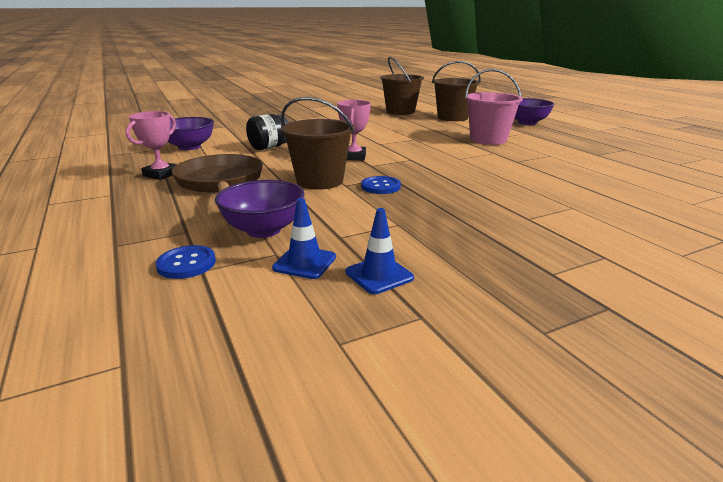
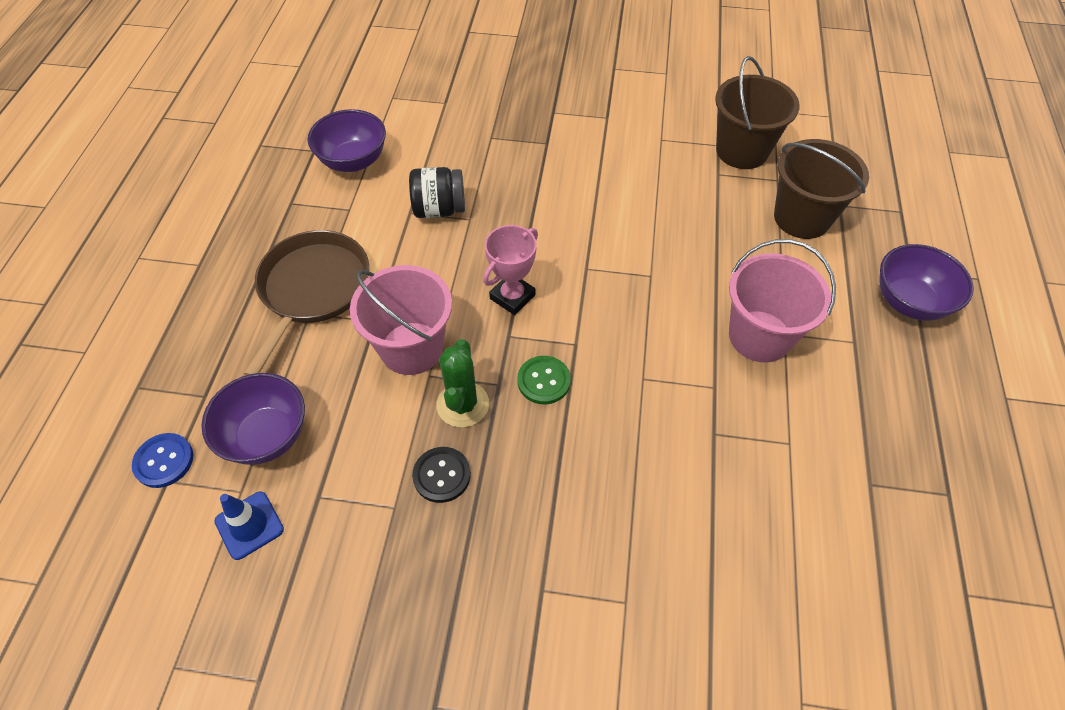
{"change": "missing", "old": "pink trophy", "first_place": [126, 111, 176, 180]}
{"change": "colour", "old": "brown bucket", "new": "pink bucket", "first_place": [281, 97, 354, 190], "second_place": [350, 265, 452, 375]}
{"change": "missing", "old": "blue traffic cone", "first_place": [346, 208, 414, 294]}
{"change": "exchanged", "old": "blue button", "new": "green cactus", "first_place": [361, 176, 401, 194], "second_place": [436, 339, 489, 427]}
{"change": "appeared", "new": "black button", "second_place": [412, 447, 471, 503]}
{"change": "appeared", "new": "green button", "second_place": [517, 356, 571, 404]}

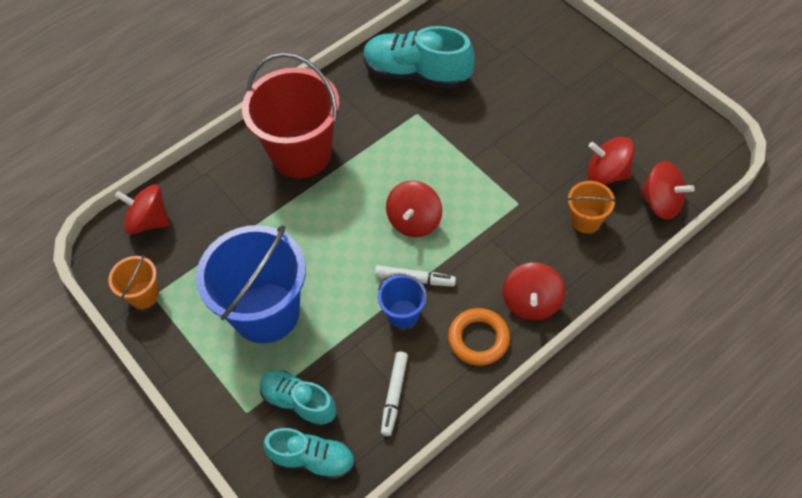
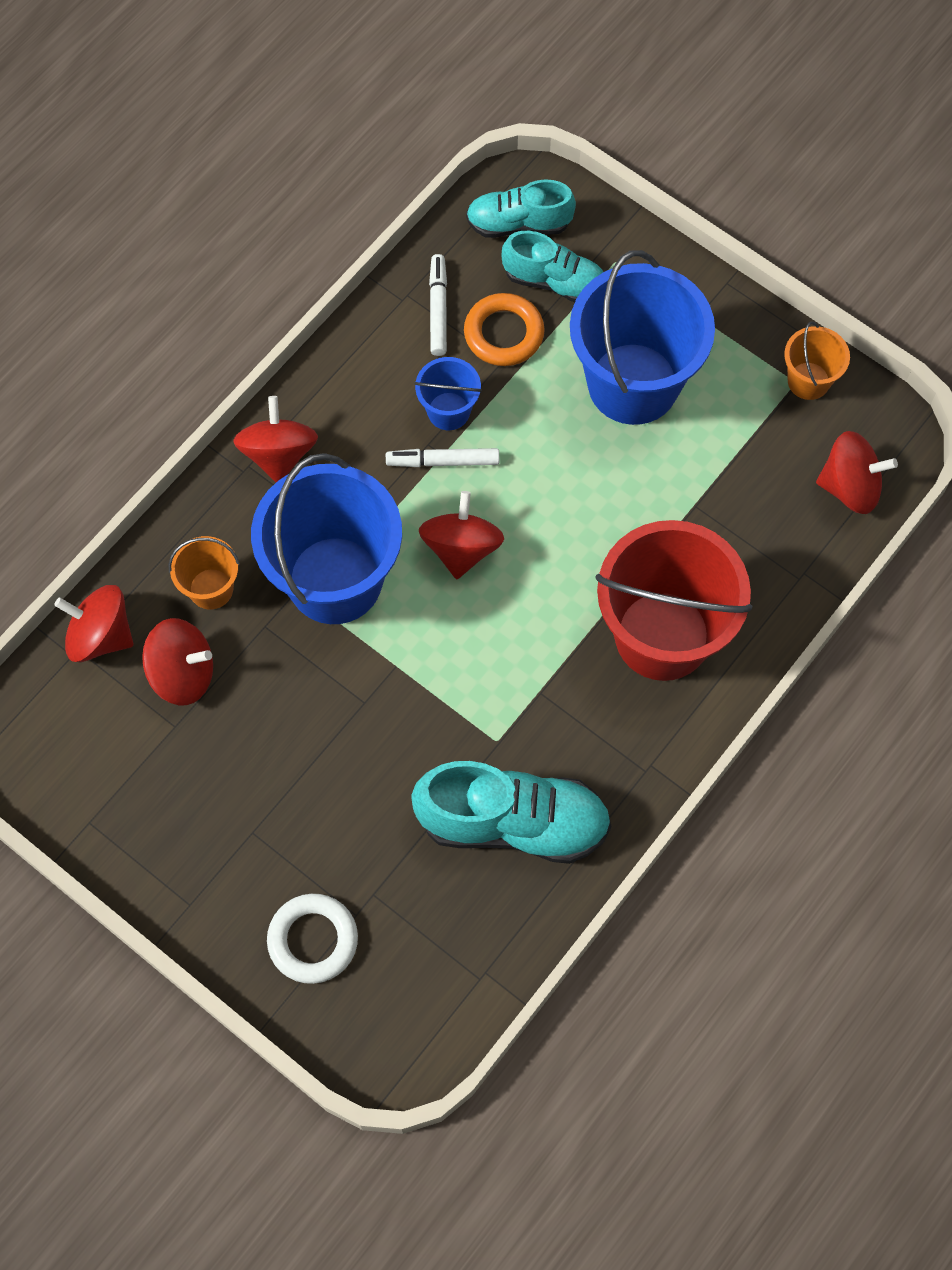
{"change": "relocated", "old": "orange ring", "first_place": [448, 308, 510, 366], "second_place": [464, 293, 545, 366]}
{"change": "appeared", "new": "blue bucket", "second_place": [251, 453, 402, 624]}
{"change": "appeared", "new": "white ring", "second_place": [267, 894, 358, 984]}

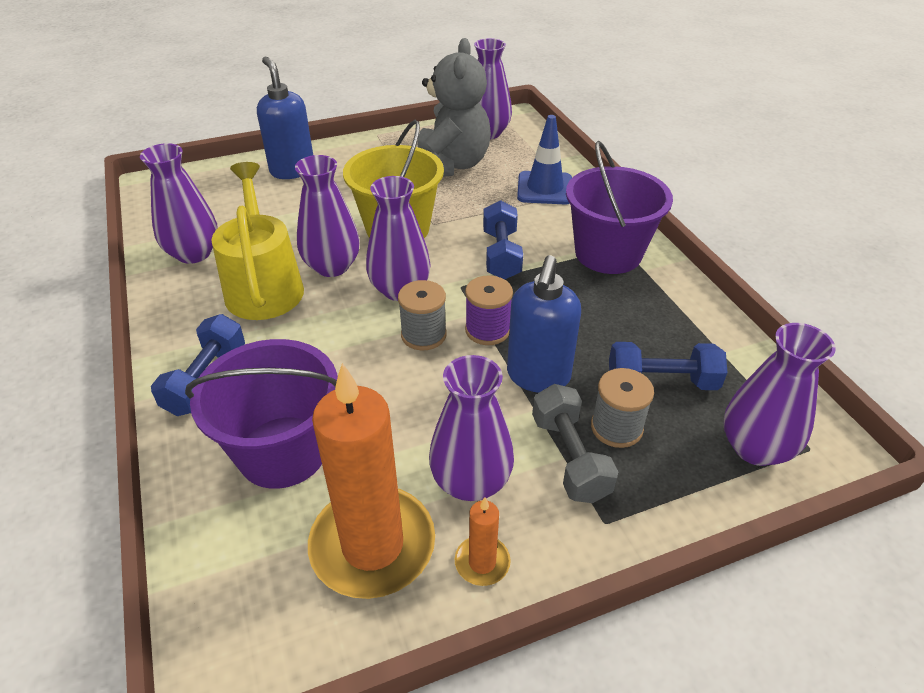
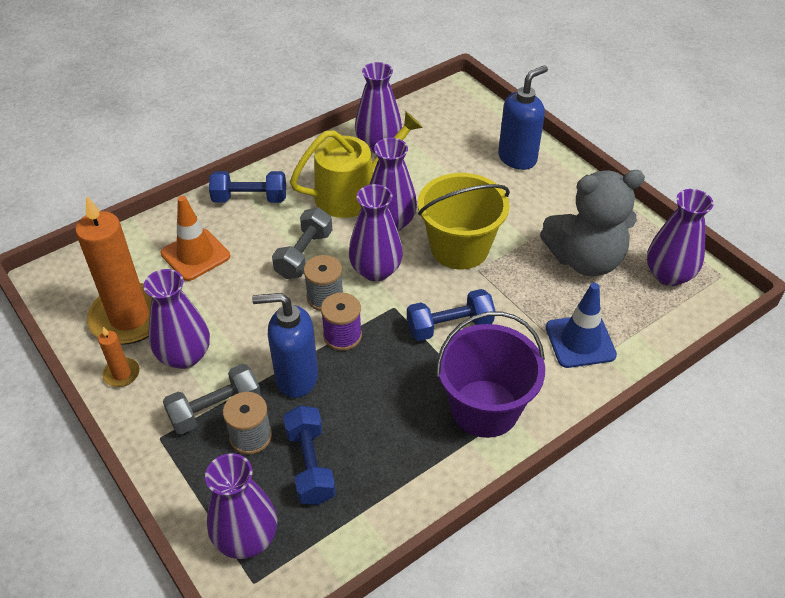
{"change": "exchanged", "old": "purple bucket", "new": "orange traffic cone", "first_place": [185, 339, 338, 489], "second_place": [161, 196, 230, 281]}
{"change": "appeared", "new": "grey dumbbell", "second_place": [272, 208, 332, 279]}

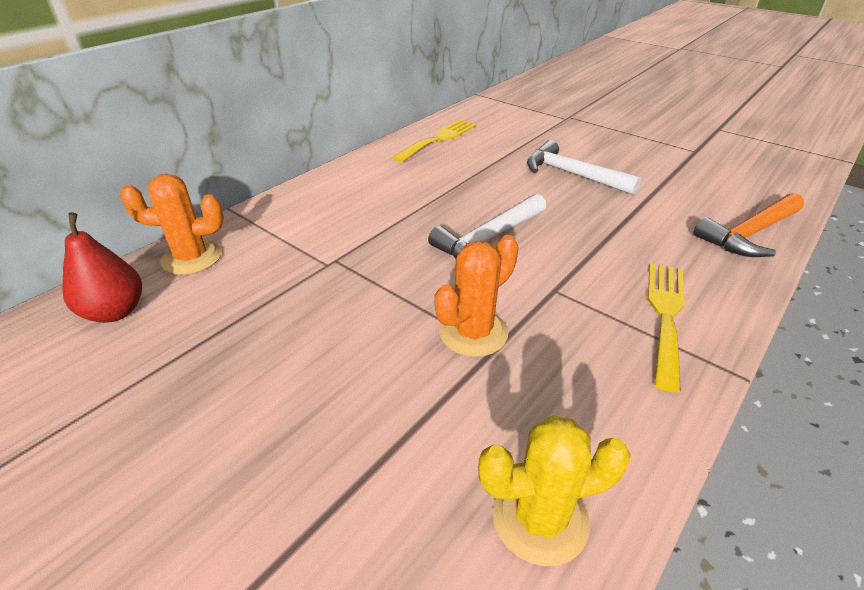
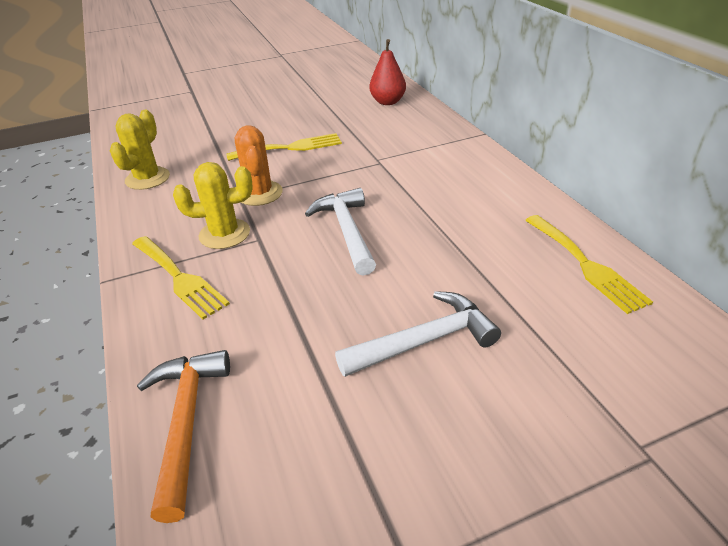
{"change": "missing", "old": "orange cactus", "first_place": [120, 174, 224, 275]}
{"change": "appeared", "new": "yellow cactus", "second_place": [173, 162, 253, 249]}
{"change": "appeared", "new": "yellow fork", "second_place": [226, 133, 342, 161]}

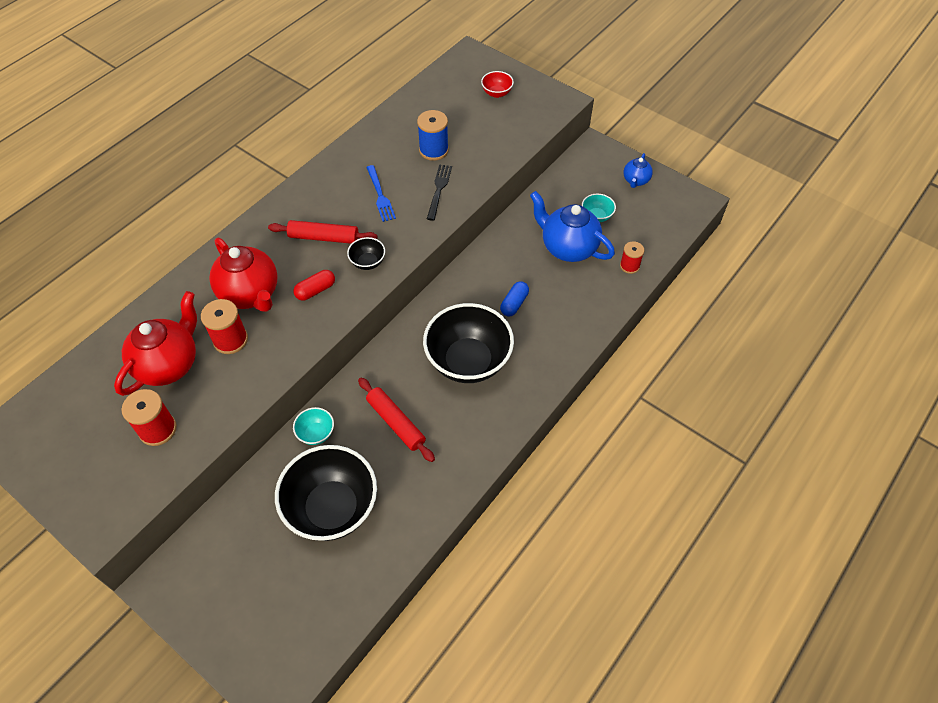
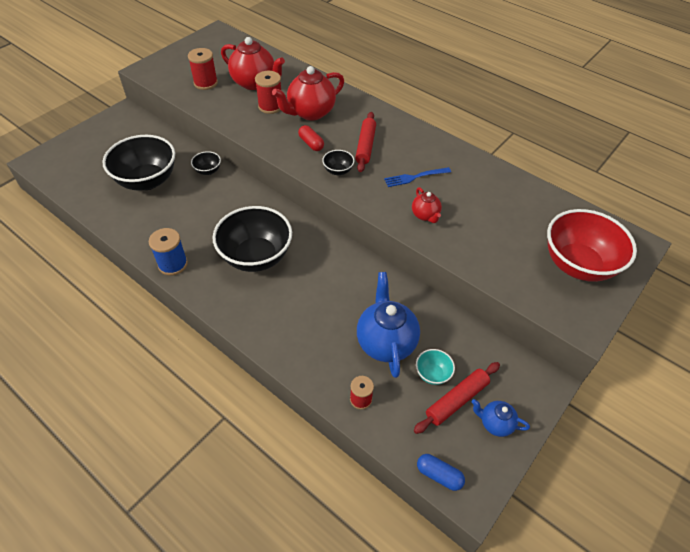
{"change": "colour", "old": "turquoise bowl", "new": "black bowl", "first_place": [293, 407, 334, 445], "second_place": [191, 151, 221, 175]}
{"change": "relocated", "old": "red rolling pin", "first_place": [358, 377, 435, 462], "second_place": [414, 362, 500, 434]}
{"change": "relocated", "old": "blue spool", "first_place": [417, 110, 449, 161], "second_place": [149, 228, 188, 276]}
{"change": "exchanged", "old": "black fork", "new": "red teapot", "first_place": [427, 164, 452, 221], "second_place": [412, 187, 442, 223]}
{"change": "size", "old": "red bowl", "first_place": [481, 71, 514, 98], "second_place": [547, 209, 637, 282], "factor": 2.29}
{"change": "relocated", "old": "blue capsule", "first_place": [500, 281, 529, 316], "second_place": [417, 454, 465, 491]}
{"change": "spun", "old": "blue teapot", "first_place": [530, 191, 615, 262], "second_place": [357, 272, 420, 378], "degrees": -45}

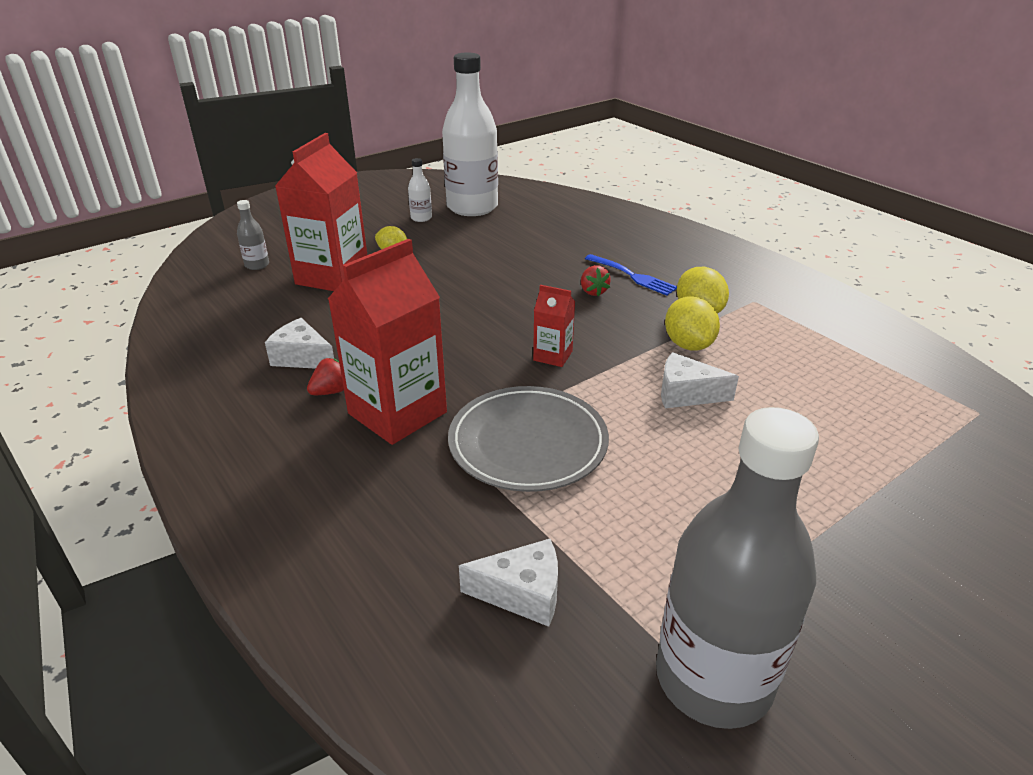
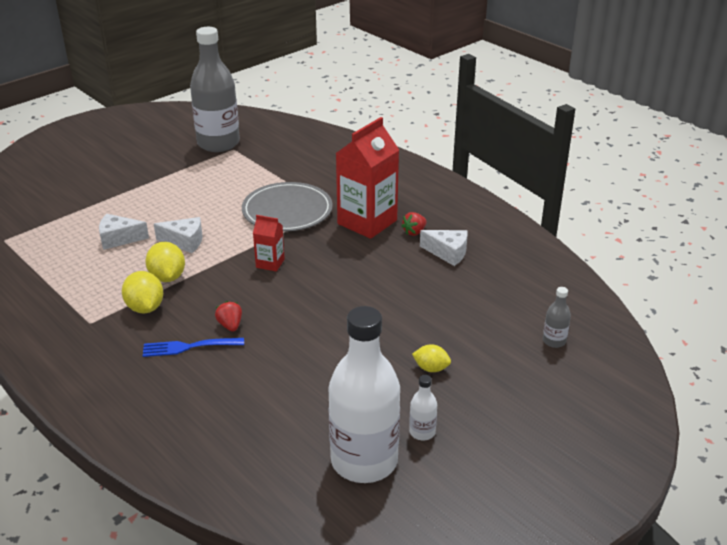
{"change": "missing", "old": "red carton", "first_place": [275, 133, 367, 291]}
{"change": "relocated", "old": "white cheese", "first_place": [459, 539, 558, 627], "second_place": [99, 214, 149, 250]}
{"change": "spun", "old": "blue fork", "first_place": [585, 254, 677, 295], "second_place": [143, 338, 244, 357], "degrees": -45}

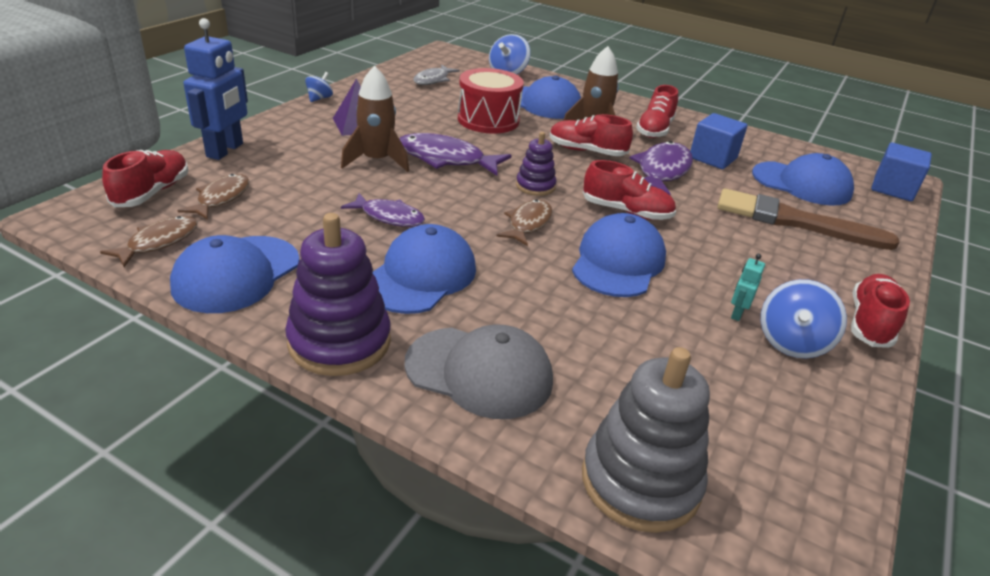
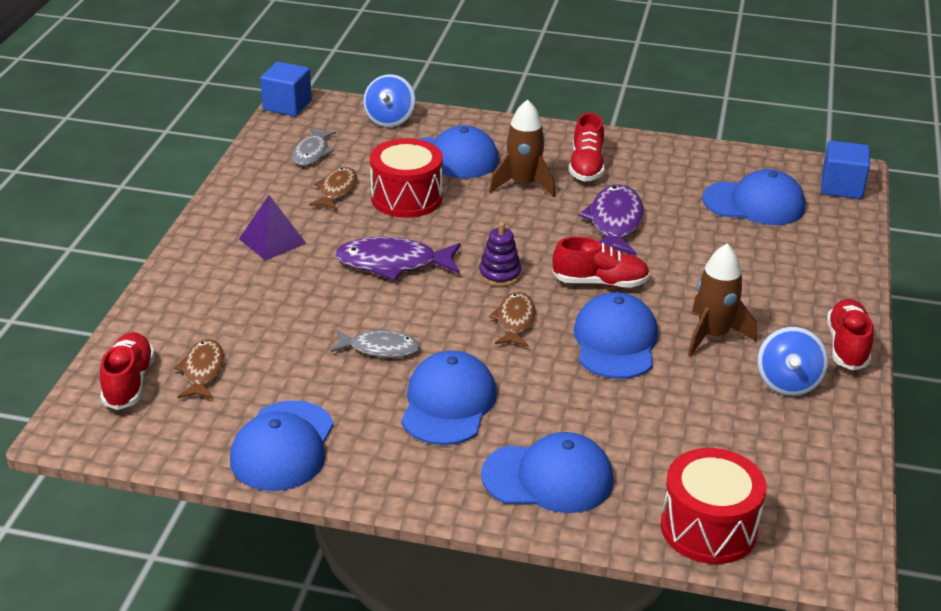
{"change": "relocated", "old": "brown fish", "first_place": [100, 216, 198, 267], "second_place": [309, 167, 357, 210]}
{"change": "missing", "old": "blue robot", "first_place": [183, 18, 248, 160]}
{"change": "missing", "old": "purple stacking toy", "first_place": [285, 213, 391, 376]}
{"change": "missing", "old": "blue spinning top", "first_place": [305, 72, 333, 102]}
{"change": "relocated", "old": "brown rocket", "first_place": [341, 66, 409, 172], "second_place": [688, 244, 757, 356]}
{"change": "colour", "old": "purple fish", "new": "grey fish", "first_place": [341, 193, 425, 227], "second_place": [331, 327, 420, 357]}
{"change": "colour", "old": "grey cap", "new": "blue cap", "first_place": [405, 324, 553, 419], "second_place": [481, 432, 614, 513]}
{"change": "missing", "old": "red shoe", "first_place": [550, 114, 633, 156]}
{"change": "exchanged", "old": "grey stacking toy", "new": "red drum", "first_place": [582, 347, 710, 533], "second_place": [661, 448, 767, 564]}
{"change": "relocated", "old": "blue cube", "first_place": [690, 113, 748, 169], "second_place": [260, 62, 312, 116]}
{"change": "missing", "old": "brown brush", "first_place": [717, 188, 899, 250]}
{"change": "missing", "old": "turquoise robot", "first_place": [731, 254, 765, 321]}

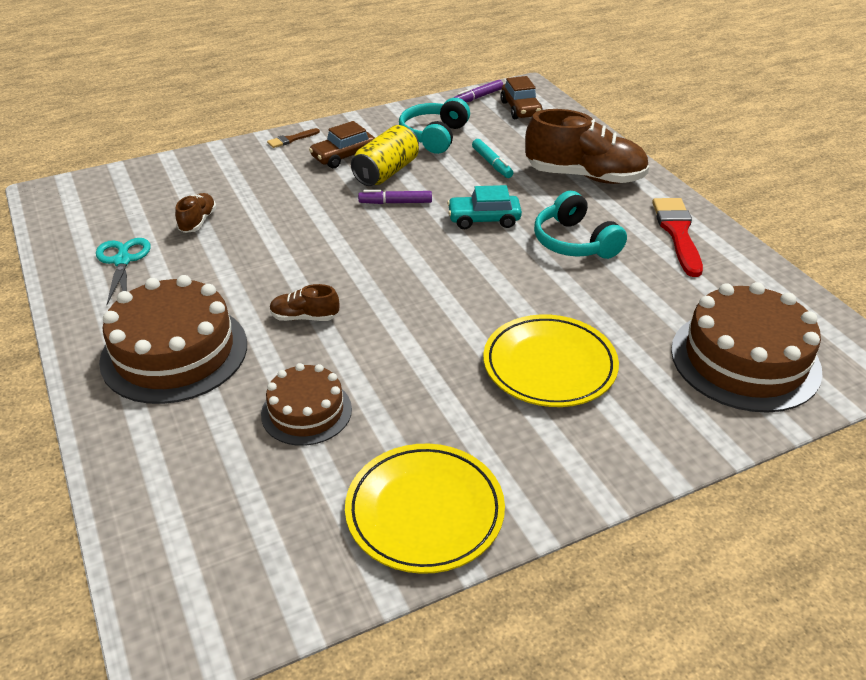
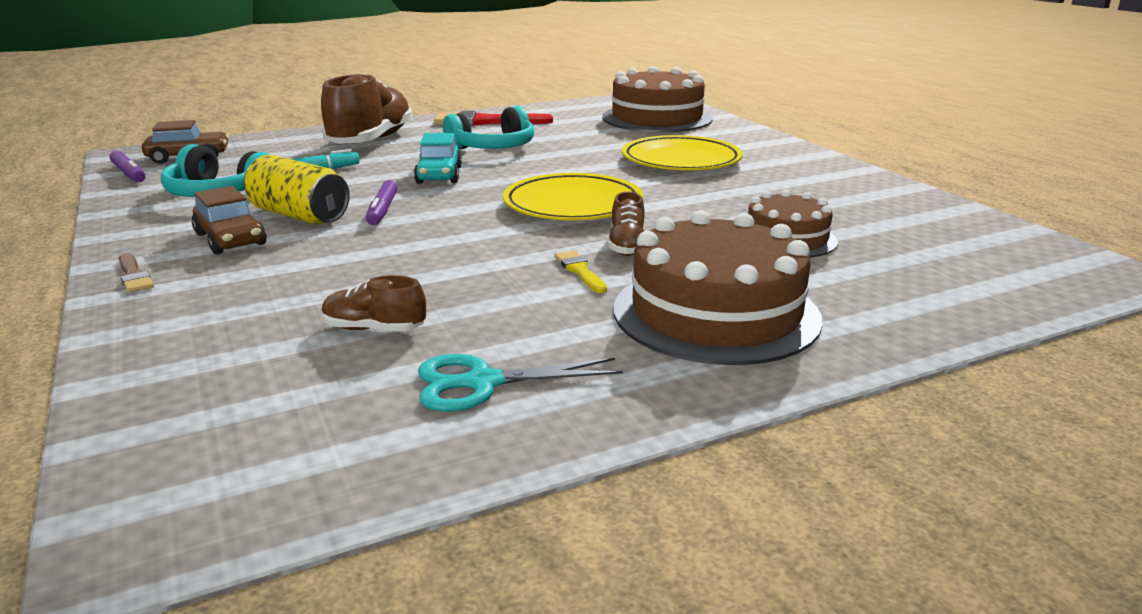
{"change": "relocated", "old": "yellow plate", "first_place": [345, 444, 505, 574], "second_place": [503, 173, 643, 220]}
{"change": "appeared", "new": "yellow brush", "second_place": [554, 250, 607, 293]}

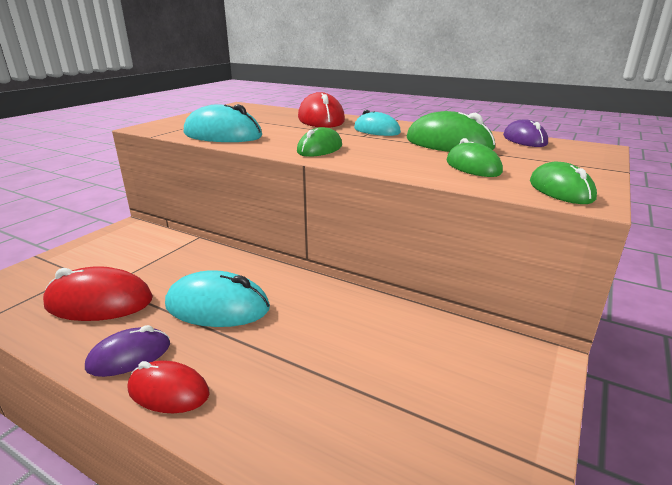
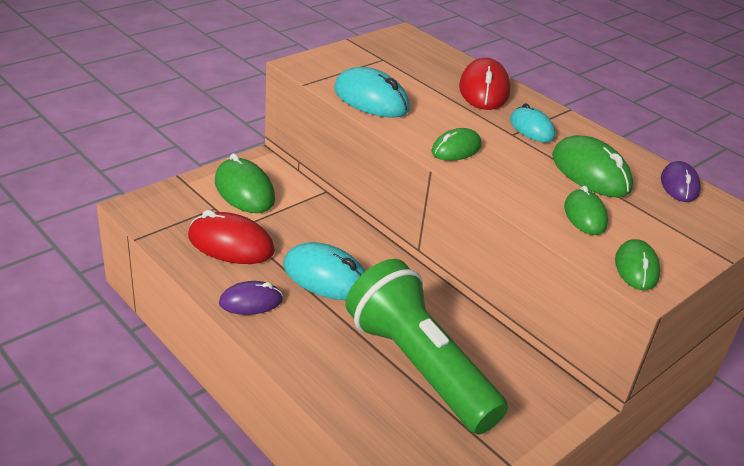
{"change": "missing", "old": "red mouse", "first_place": [128, 360, 210, 413]}
{"change": "appeared", "new": "green mouse", "second_place": [215, 153, 275, 213]}
{"change": "appeared", "new": "green flashlight", "second_place": [345, 259, 508, 434]}

